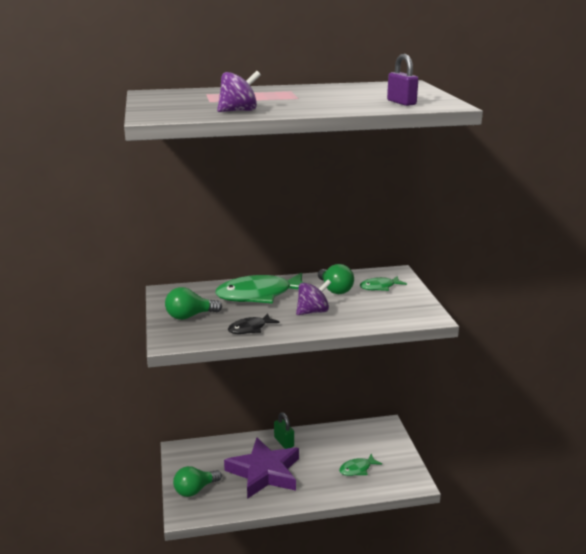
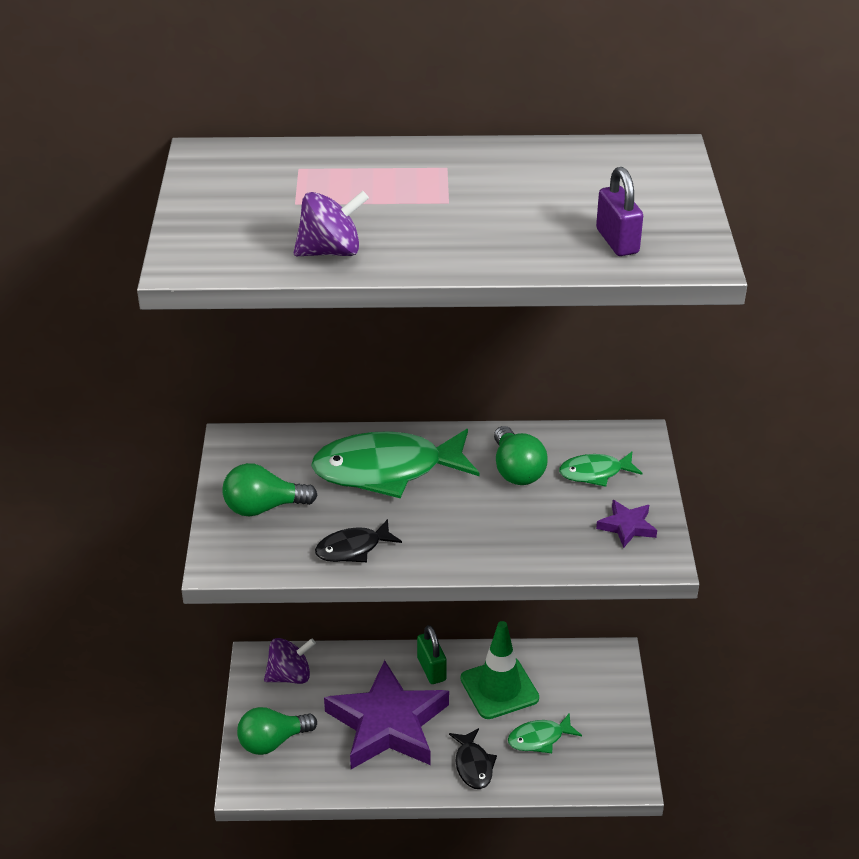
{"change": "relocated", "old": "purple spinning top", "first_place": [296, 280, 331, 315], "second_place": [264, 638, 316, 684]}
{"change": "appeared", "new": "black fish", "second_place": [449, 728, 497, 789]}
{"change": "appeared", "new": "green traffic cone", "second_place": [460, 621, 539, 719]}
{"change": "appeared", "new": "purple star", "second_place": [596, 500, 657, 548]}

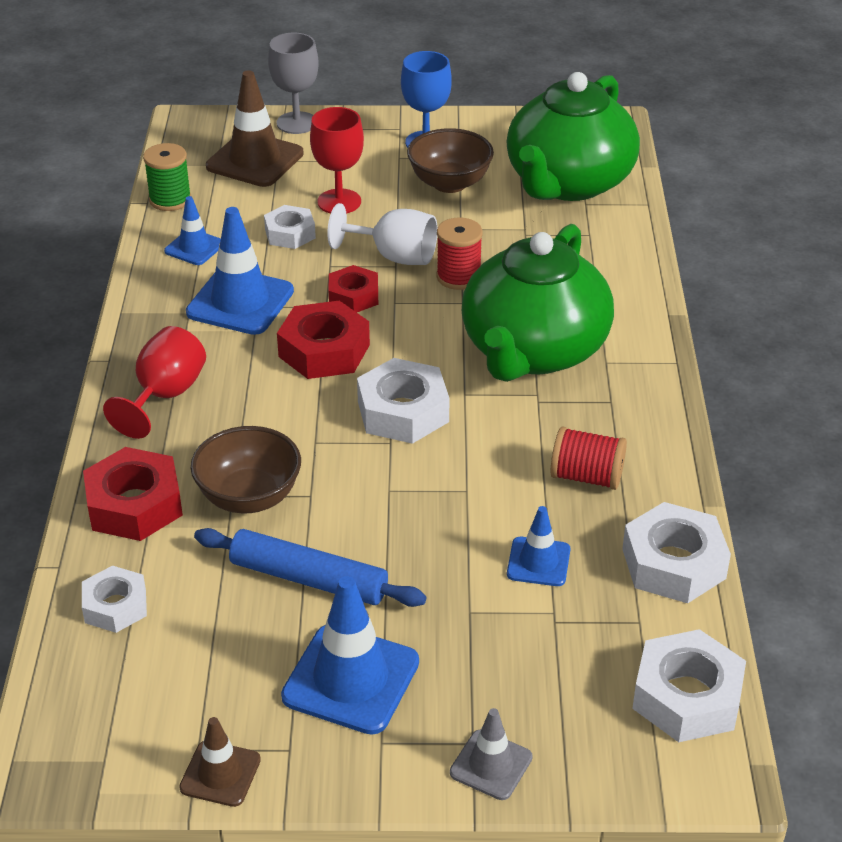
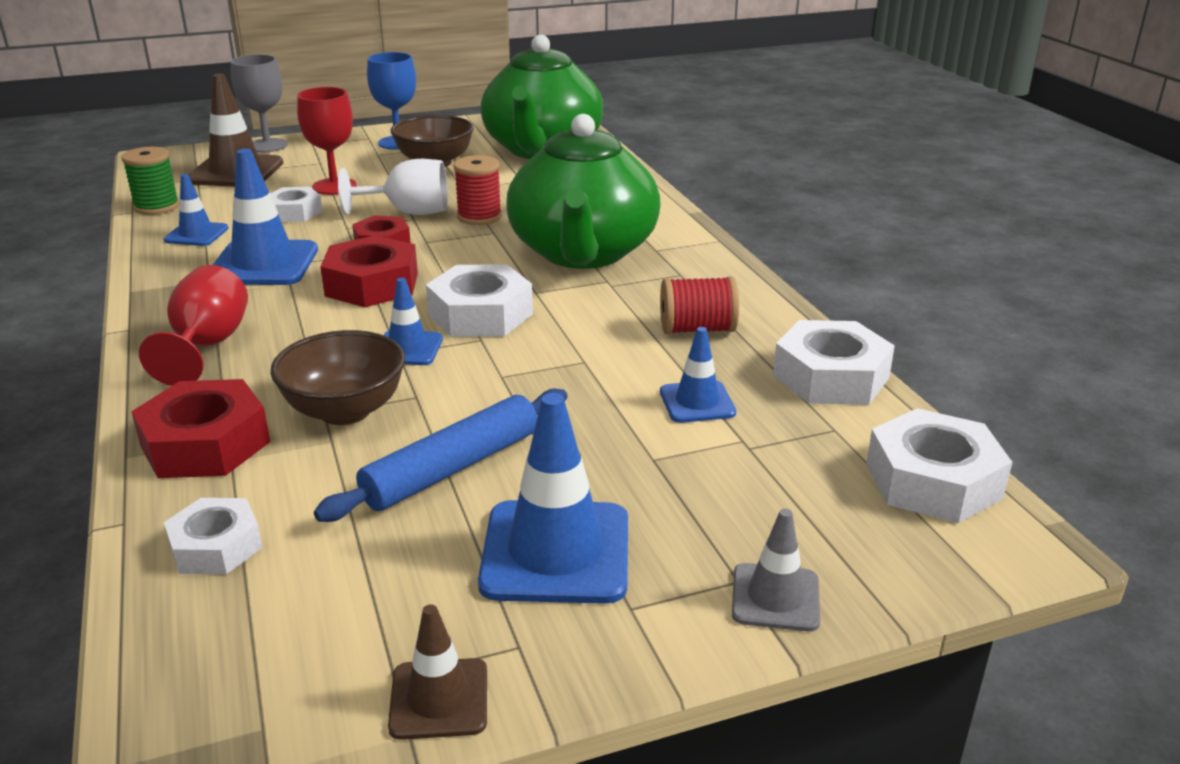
{"change": "spun", "old": "blue rolling pin", "first_place": [194, 528, 426, 607], "second_place": [314, 389, 568, 522], "degrees": -45}
{"change": "appeared", "new": "blue traffic cone", "second_place": [384, 278, 443, 365]}

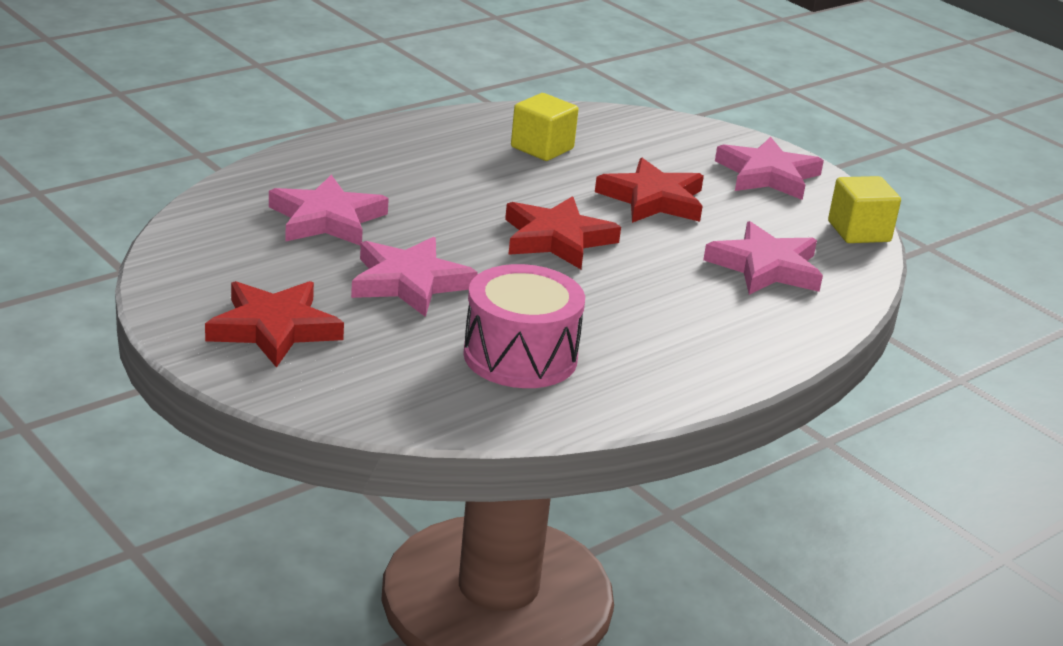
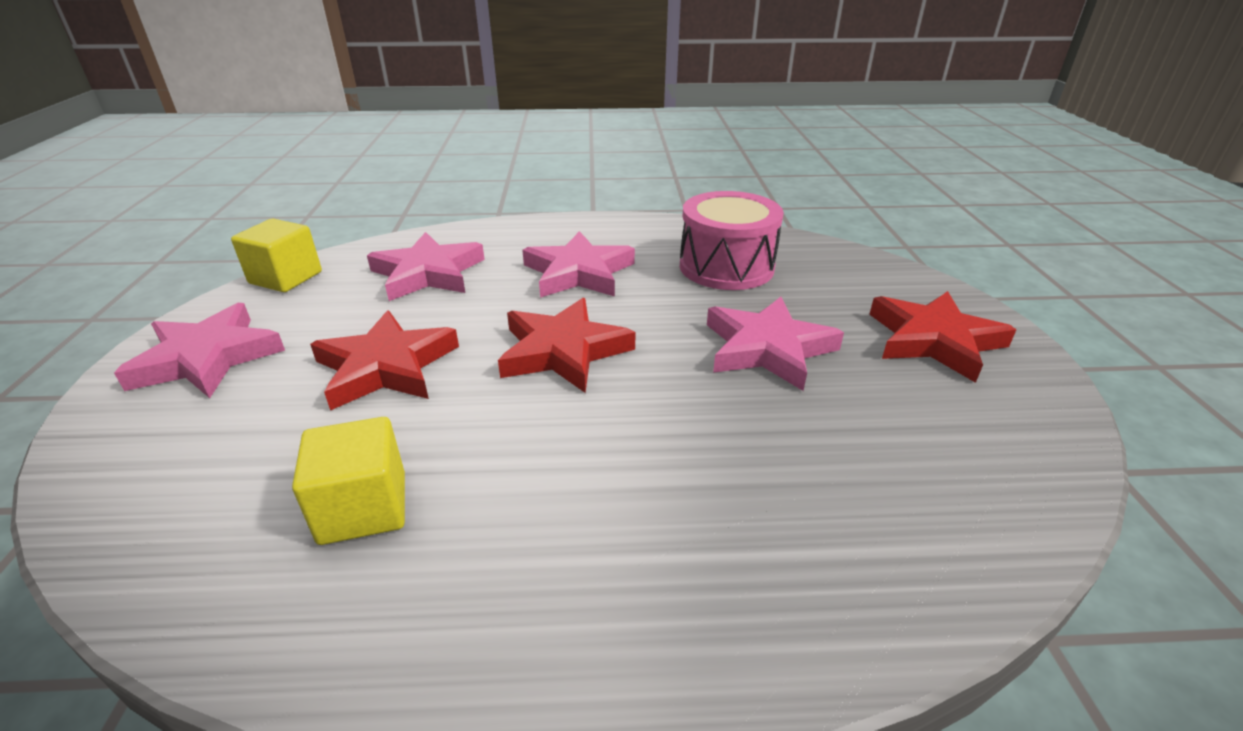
{"change": "relocated", "old": "pink star", "first_place": [269, 175, 389, 246], "second_place": [522, 231, 635, 298]}

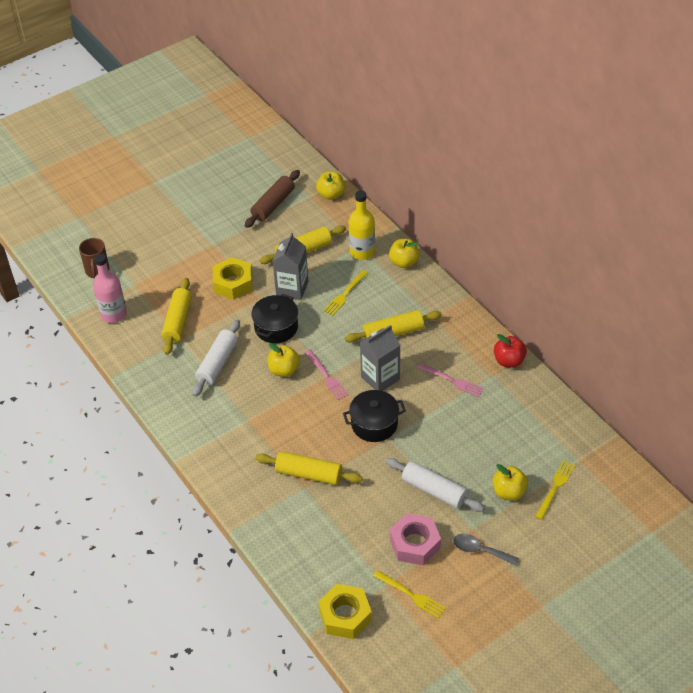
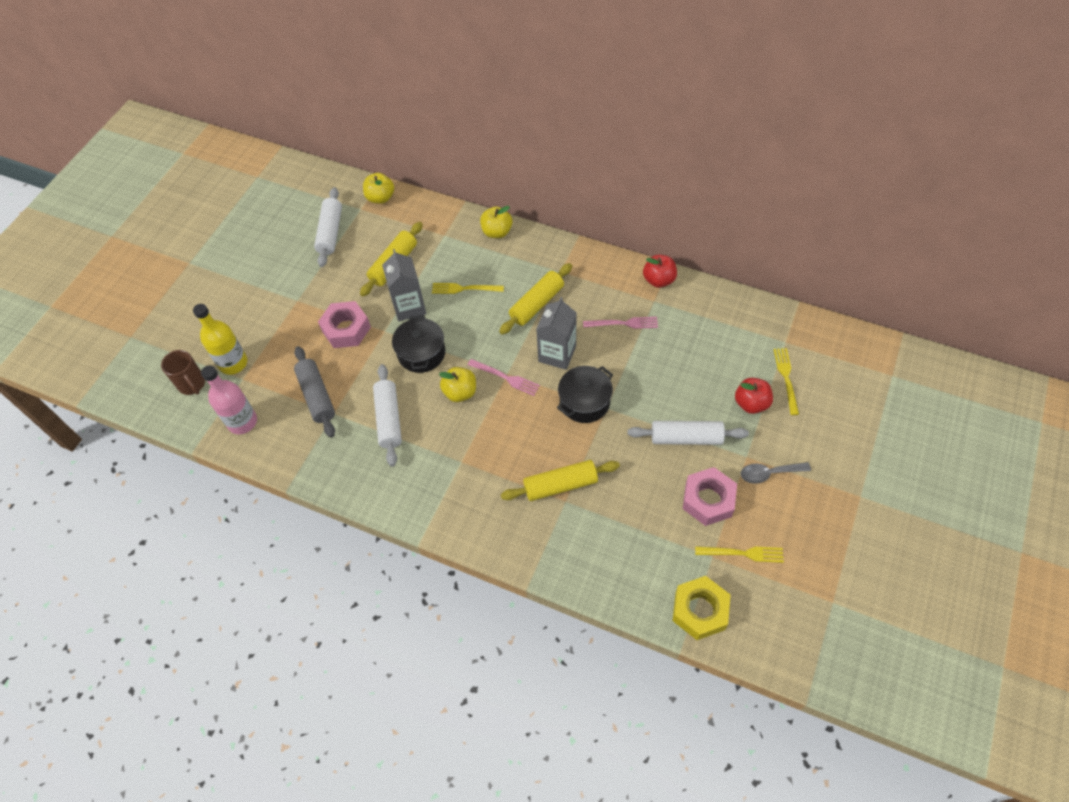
{"change": "colour", "old": "yellow rolling pin", "new": "grey rolling pin", "first_place": [161, 278, 192, 355], "second_place": [294, 346, 335, 438]}
{"change": "colour", "old": "yellow nut", "new": "pink nut", "first_place": [213, 257, 253, 300], "second_place": [318, 301, 371, 348]}
{"change": "colour", "old": "brown rolling pin", "new": "white rolling pin", "first_place": [245, 170, 300, 228], "second_place": [314, 187, 342, 267]}
{"change": "spun", "old": "yellow fork", "first_place": [323, 270, 368, 316], "second_place": [432, 283, 504, 294], "degrees": 90}
{"change": "relocated", "old": "yellow bottle", "first_place": [349, 190, 375, 260], "second_place": [193, 304, 247, 375]}
{"change": "colour", "old": "yellow apple", "new": "red apple", "first_place": [493, 464, 528, 501], "second_place": [735, 378, 773, 414]}

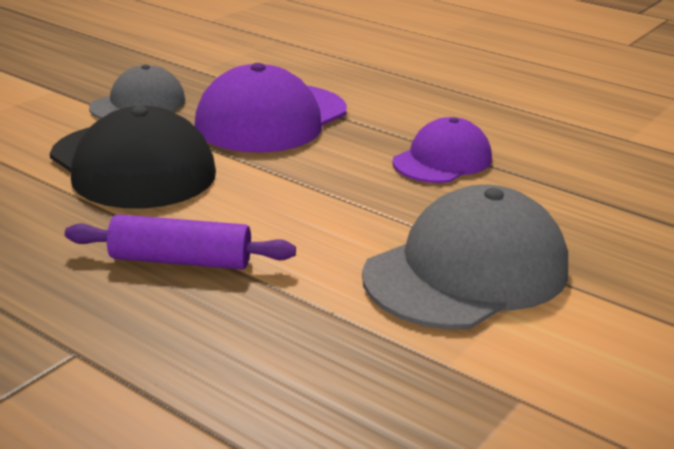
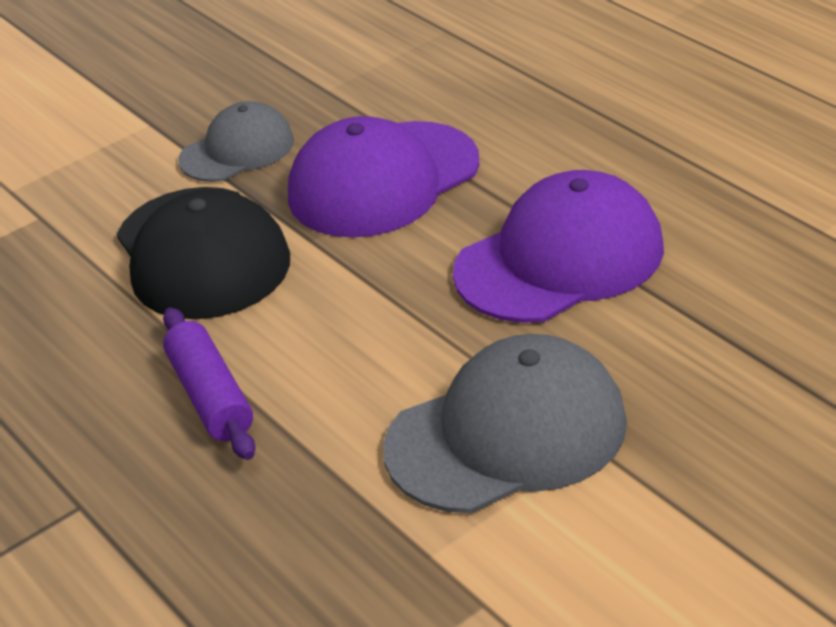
{"change": "spun", "old": "purple rolling pin", "first_place": [65, 214, 296, 269], "second_place": [163, 307, 256, 460], "degrees": 45}
{"change": "size", "old": "purple cap", "first_place": [392, 117, 492, 183], "second_place": [453, 170, 664, 323], "factor": 1.63}

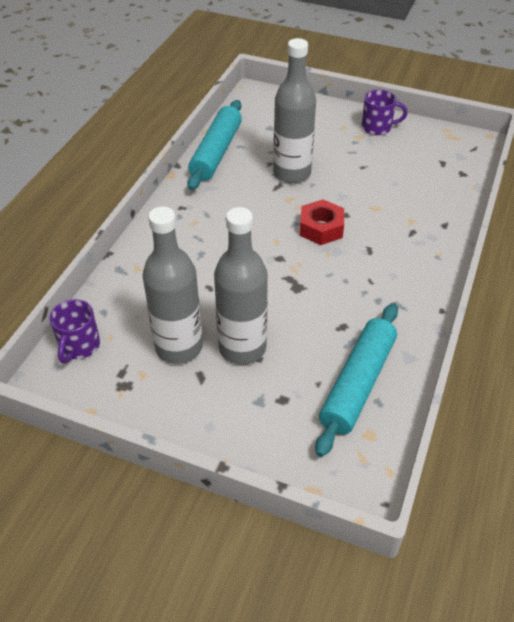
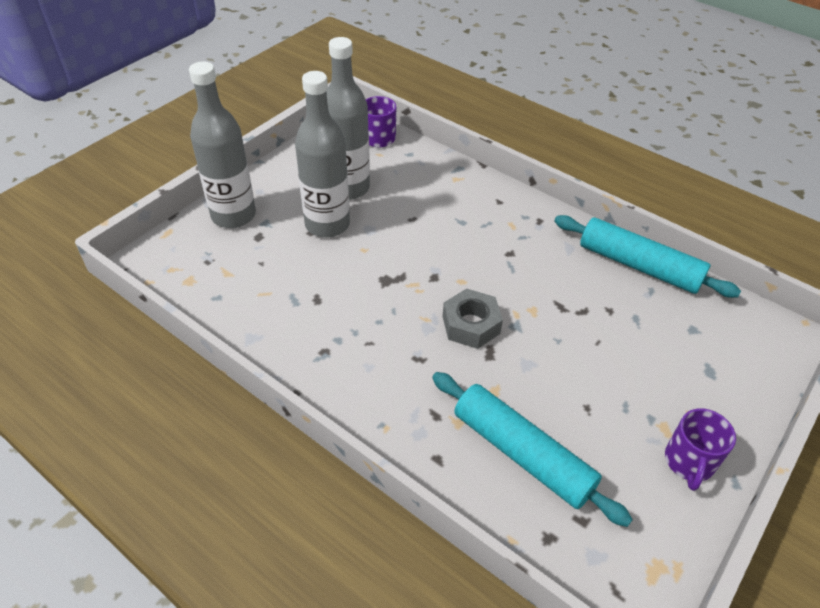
{"change": "relocated", "old": "grey bottle", "first_place": [273, 38, 316, 183], "second_place": [189, 62, 256, 228]}
{"change": "colour", "old": "red nut", "new": "grey nut", "first_place": [300, 199, 344, 245], "second_place": [443, 289, 503, 349]}
{"change": "relocated", "old": "turquoise rolling pin", "first_place": [315, 303, 398, 457], "second_place": [432, 372, 633, 527]}

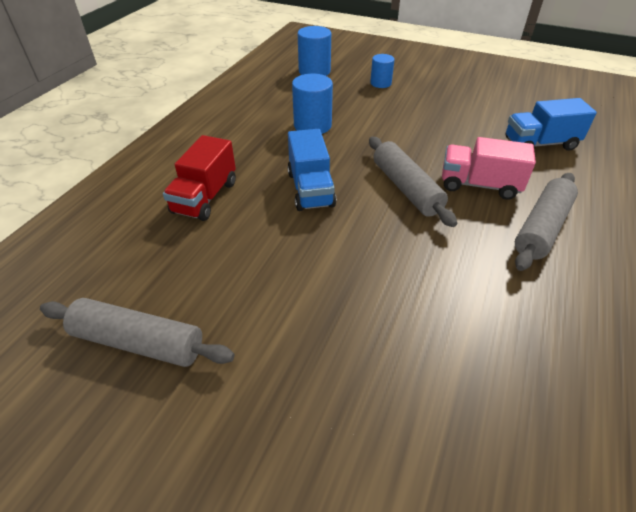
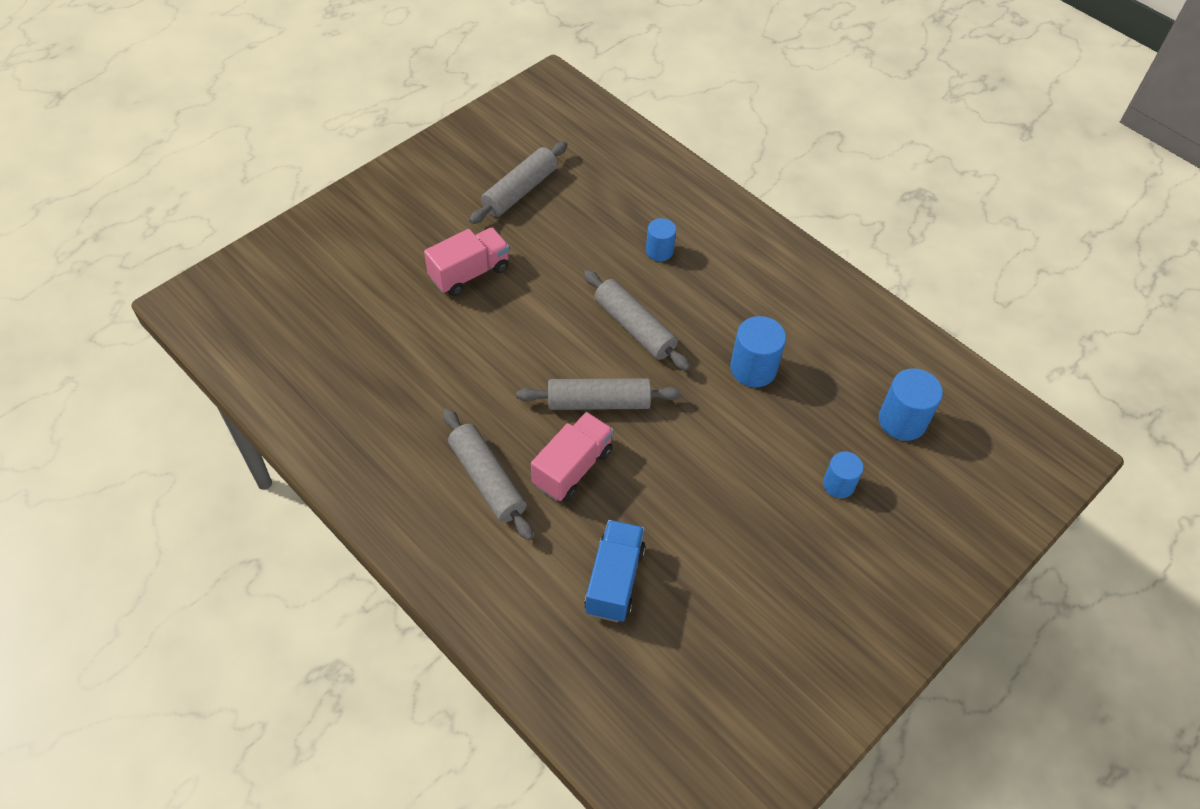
{"change": "exchanged", "old": "red truck", "new": "blue cylinder", "first_place": [163, 135, 236, 221], "second_place": [646, 218, 676, 261]}
{"change": "exchanged", "old": "blue truck", "new": "grey rolling pin", "first_place": [287, 129, 336, 211], "second_place": [584, 270, 690, 371]}
{"change": "appeared", "new": "pink truck", "second_place": [424, 227, 510, 296]}

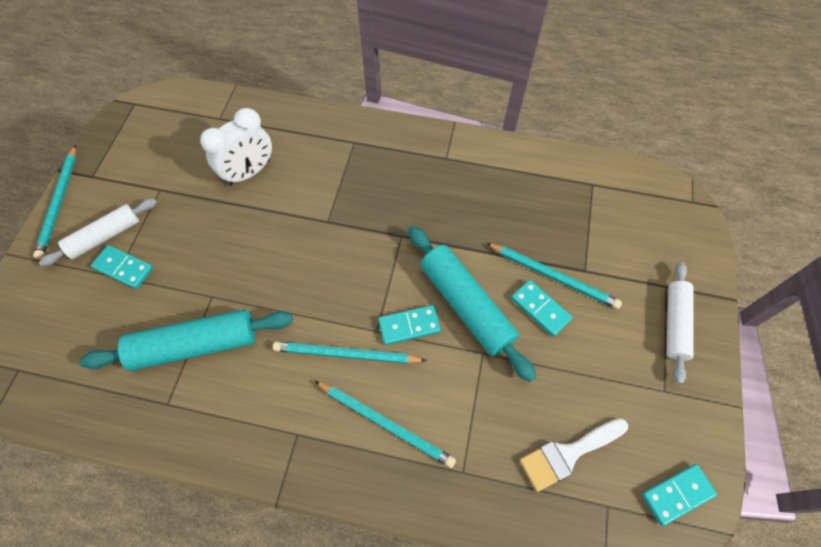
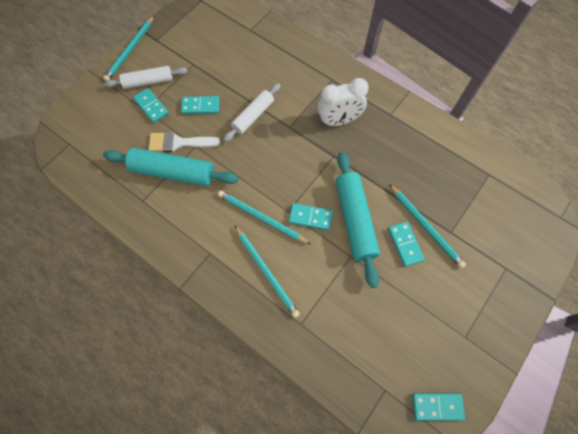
{"change": "relocated", "old": "white clock", "first_place": [200, 108, 272, 186], "second_place": [318, 78, 369, 126]}
{"change": "relocated", "old": "white brush", "first_place": [520, 418, 628, 492], "second_place": [148, 132, 220, 152]}
{"change": "relocated", "old": "white rolling pin", "first_place": [667, 262, 694, 384], "second_place": [224, 83, 280, 142]}
{"change": "appeared", "new": "turquoise domino", "second_place": [181, 96, 220, 114]}

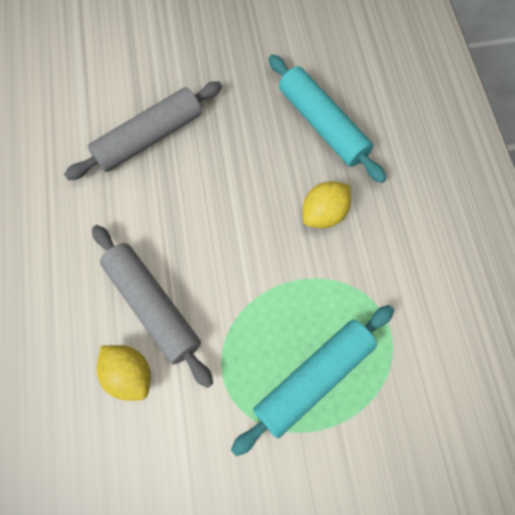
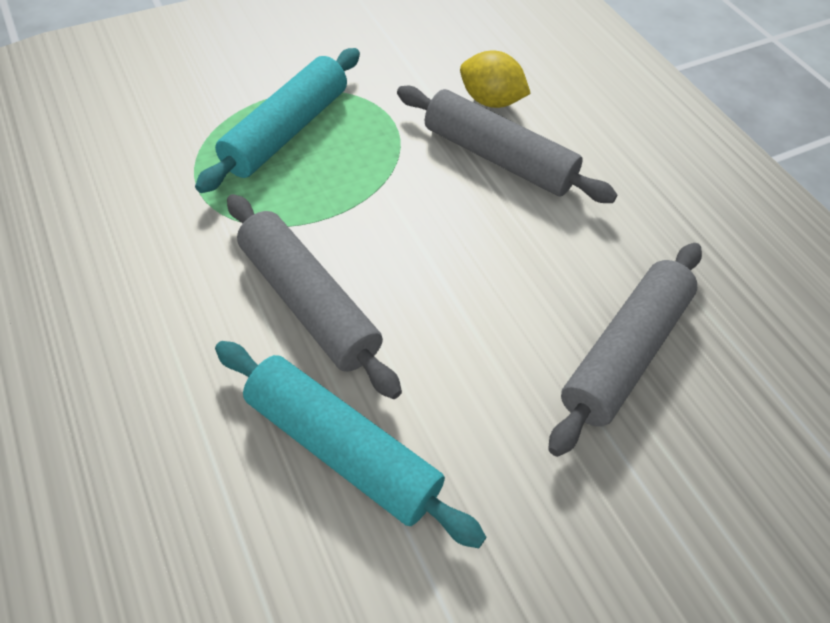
{"change": "exchanged", "old": "yellow lemon", "new": "grey rolling pin", "first_place": [303, 181, 351, 228], "second_place": [227, 194, 402, 399]}

